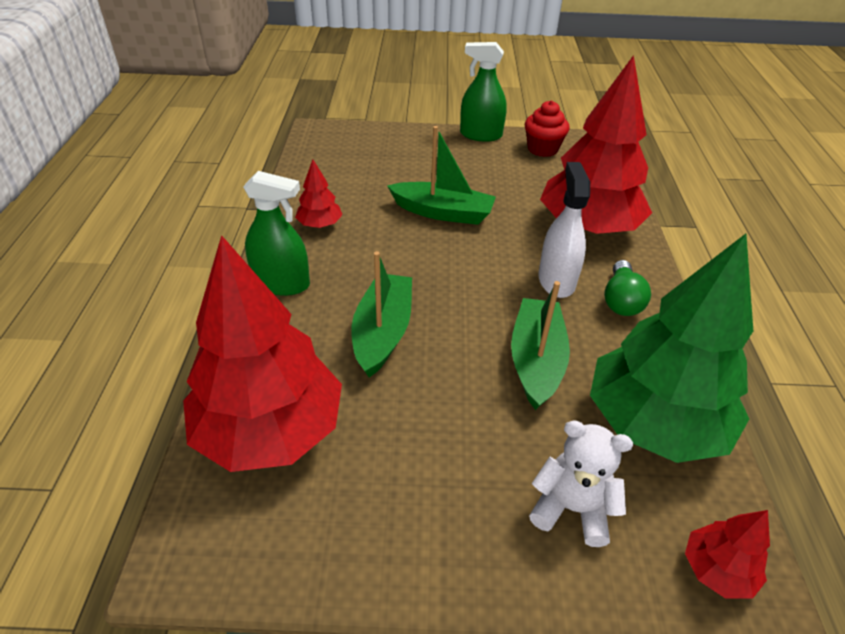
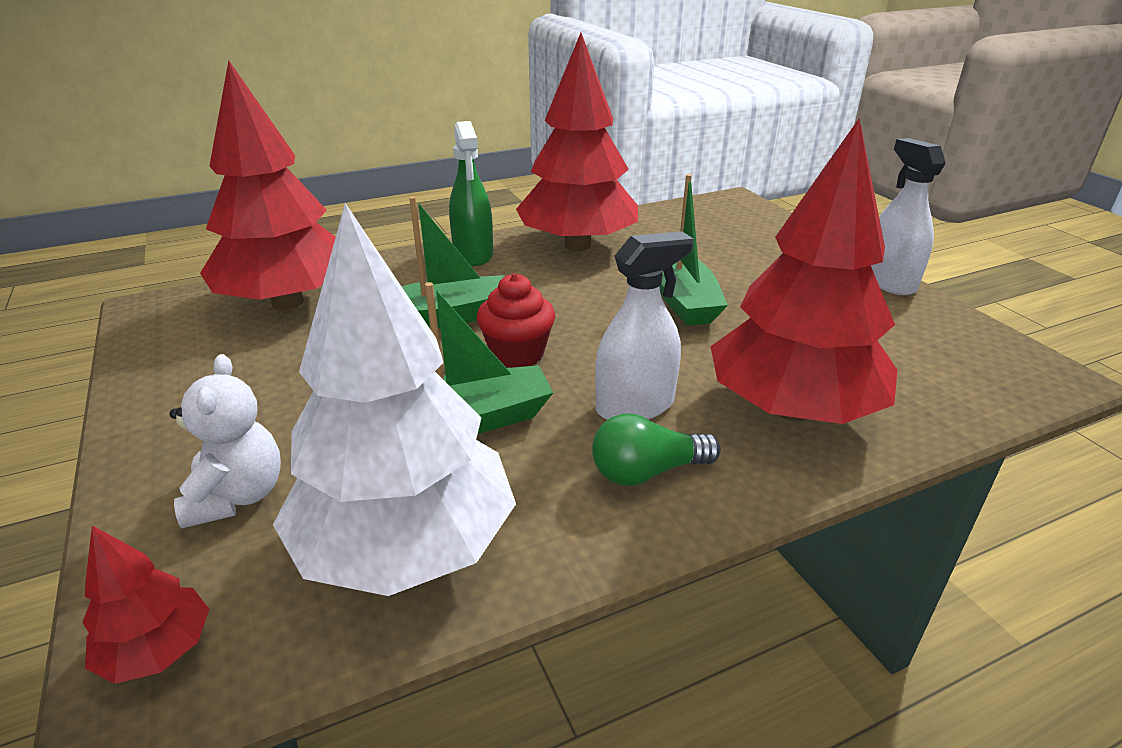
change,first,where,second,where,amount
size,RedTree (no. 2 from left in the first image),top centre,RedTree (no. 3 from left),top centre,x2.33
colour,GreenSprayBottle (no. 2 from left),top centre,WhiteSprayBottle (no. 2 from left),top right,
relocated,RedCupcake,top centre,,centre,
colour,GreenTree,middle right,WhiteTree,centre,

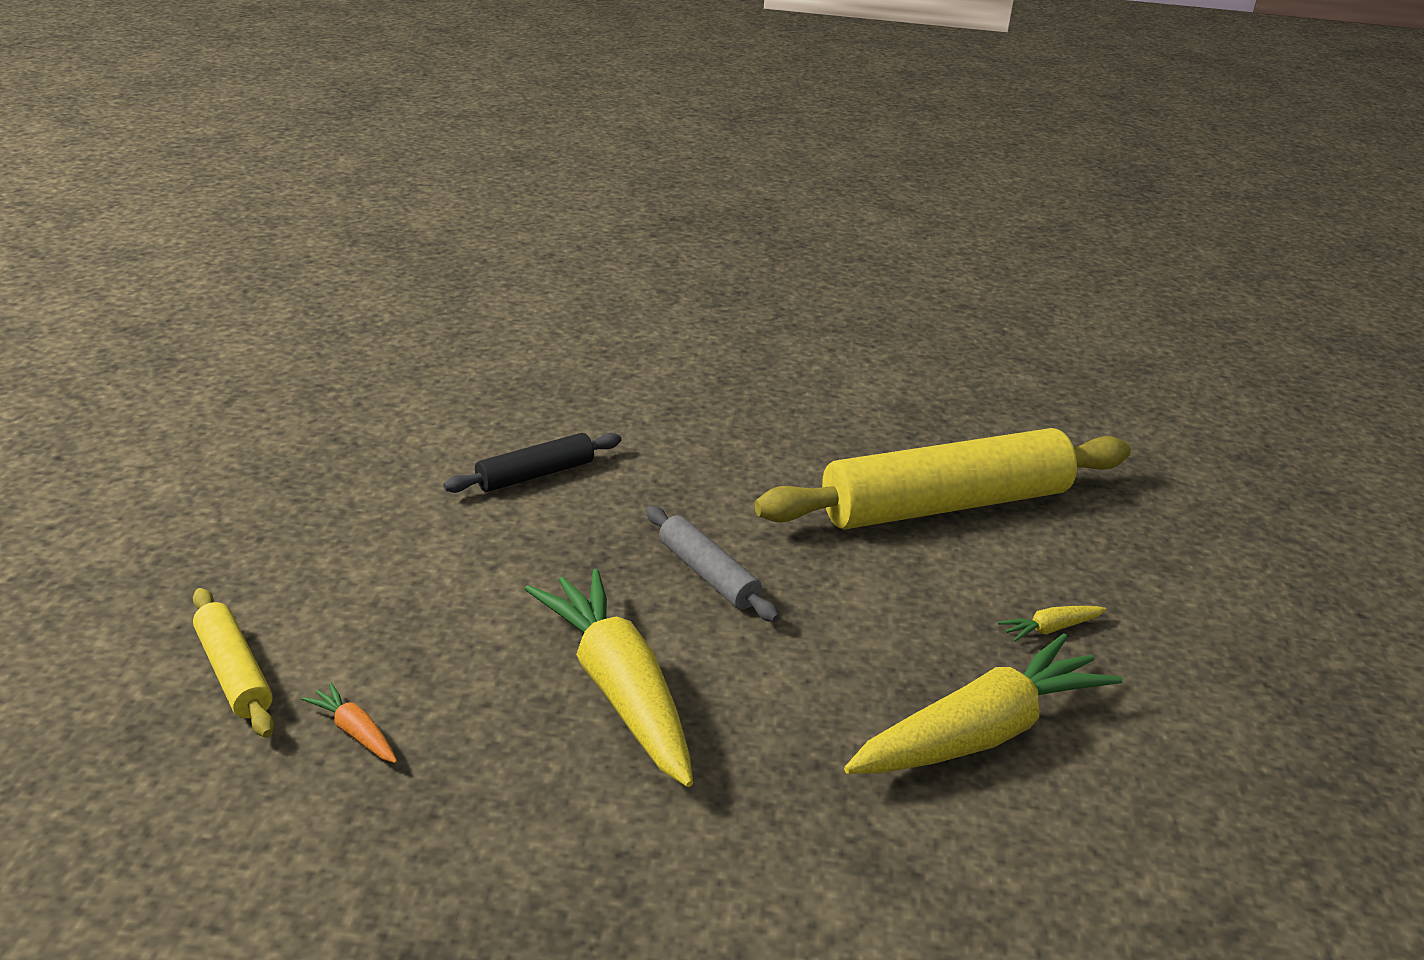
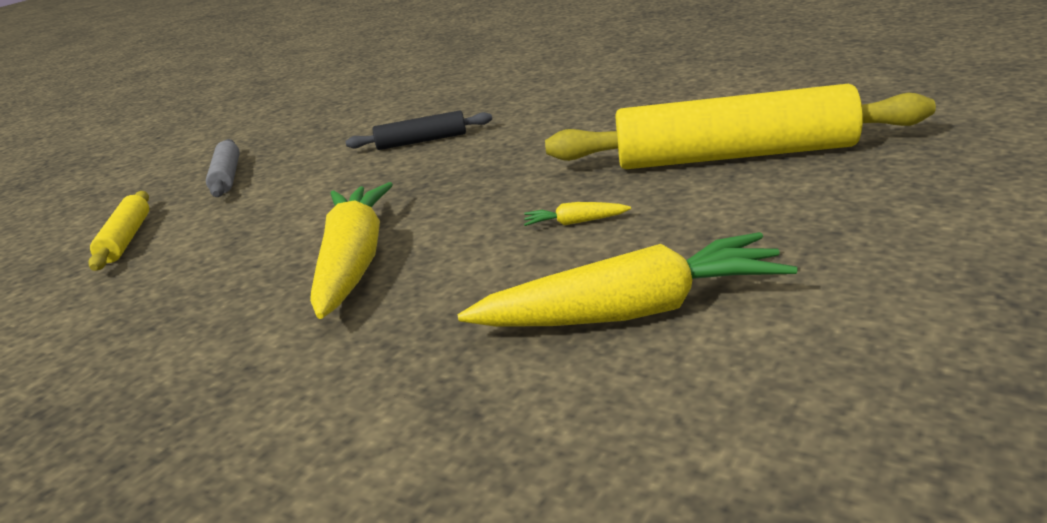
change,first,where,second,where,amount
missing,OrangeCarrot,bottom left,,,
relocated,GreyRollingPin,centre,,top left,
relocated,YellowCarrot (no. 3 from left in the first image),middle right,YellowCarrot (no. 2 from left),centre,

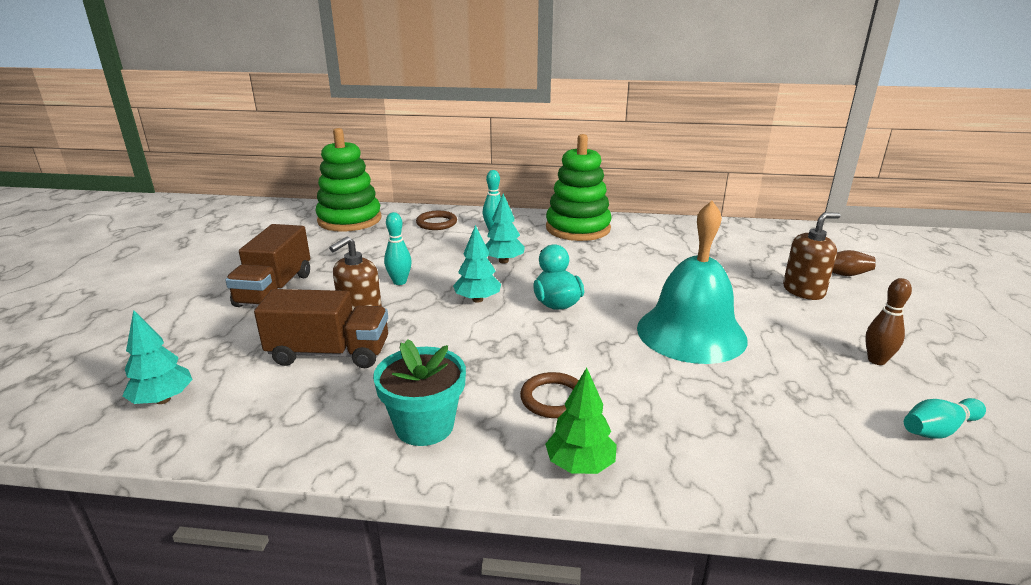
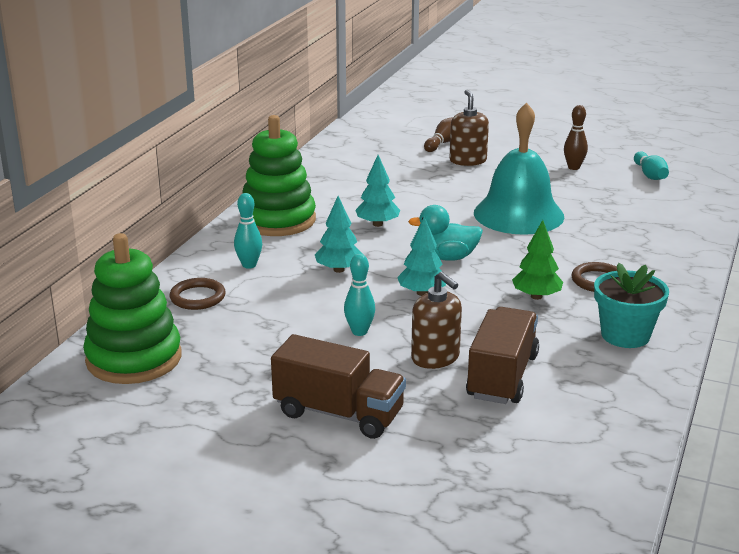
change,first,where,second,where,amount
relocated,TurquoiseTree (no. 1 from left in the first image),middle left,TurquoiseTree (no. 2 from left),centre,
relocated,GreenTree,bottom centre,,middle right,

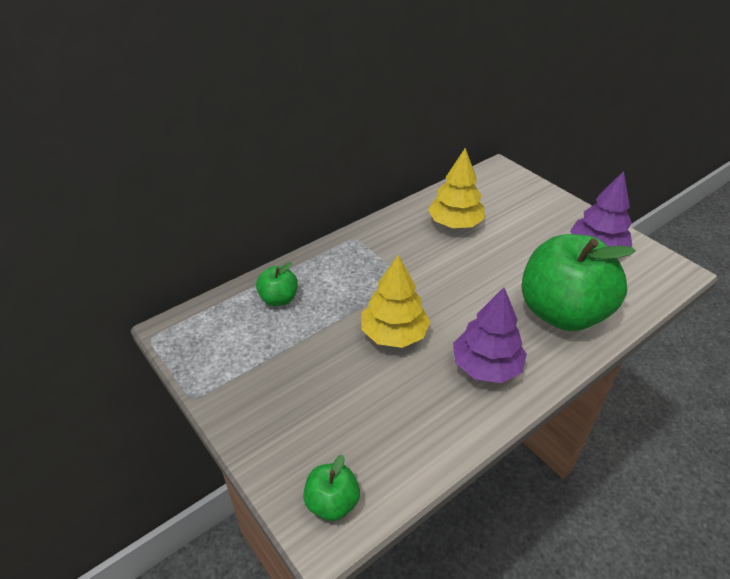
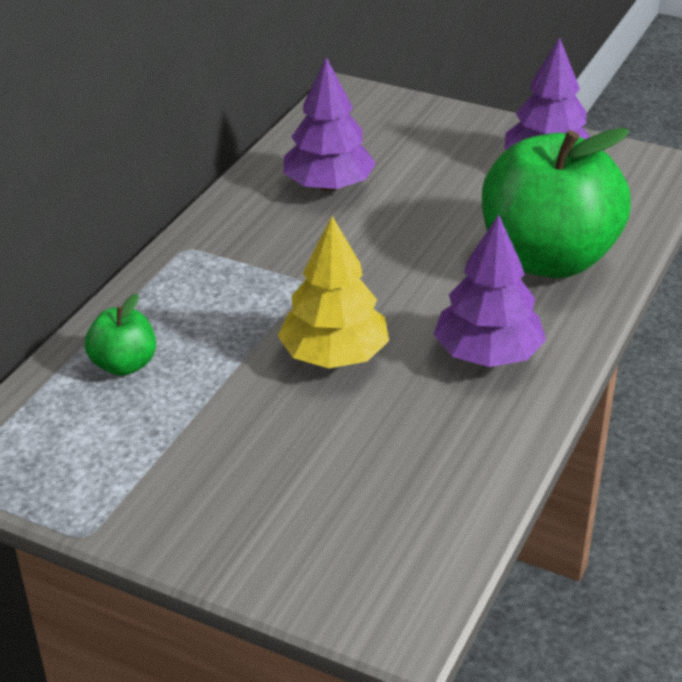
change,first,where,second,where,amount
missing,GreenApple (no. 2 from left),bottom centre,,,
colour,YellowTree (no. 2 from left),top centre,PurpleTree (no. 1 from left),top centre,

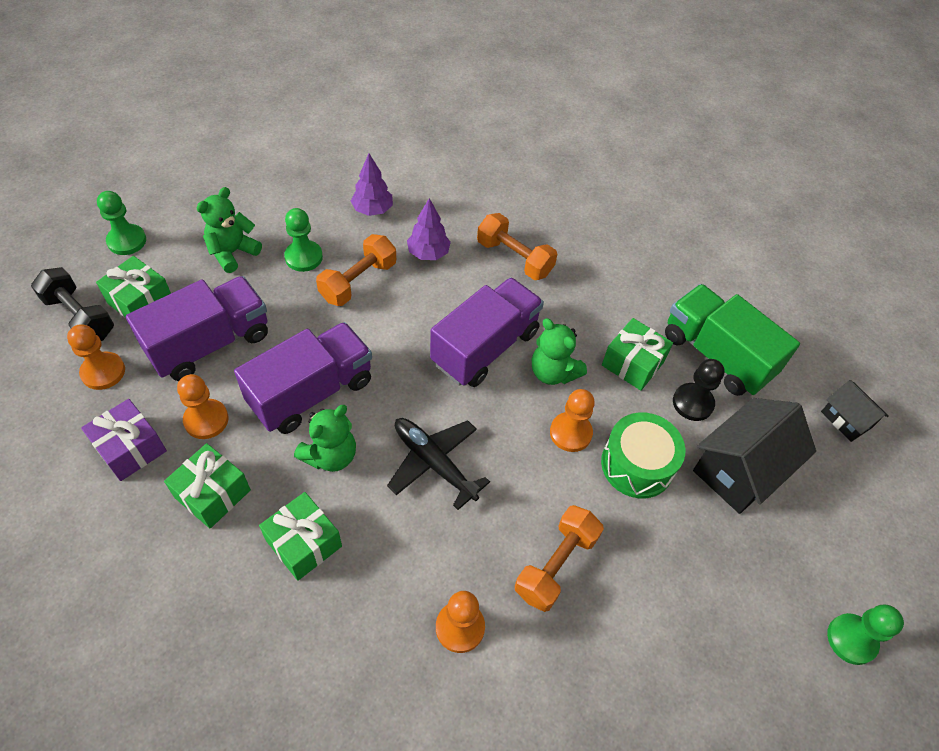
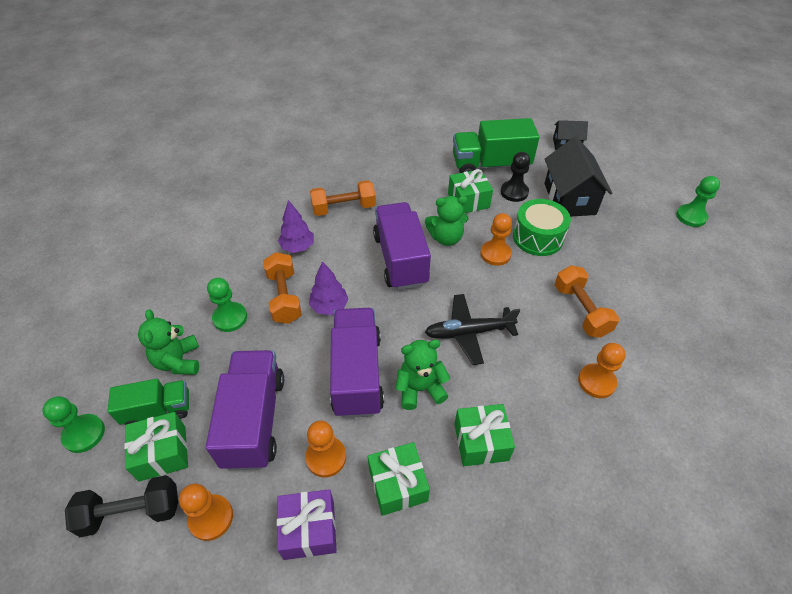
change,first,where,second,where,amount
spun,GreenTeddyBear (no. 2 from left),centre,,centre,90 degrees counterclockwise
relocated,PurpleTree (no. 1 from left in the first image),top centre,PurpleTree (no. 2 from left),centre,
appeared,,,GreenTruck (no. 1 from left),bottom left,

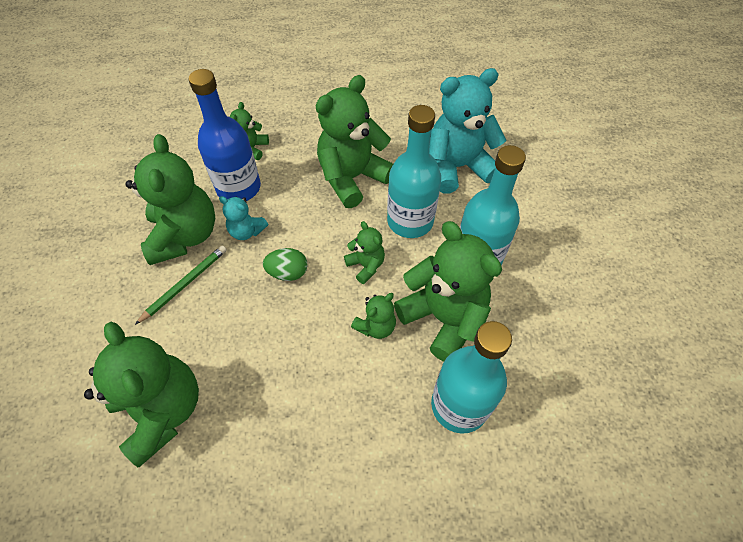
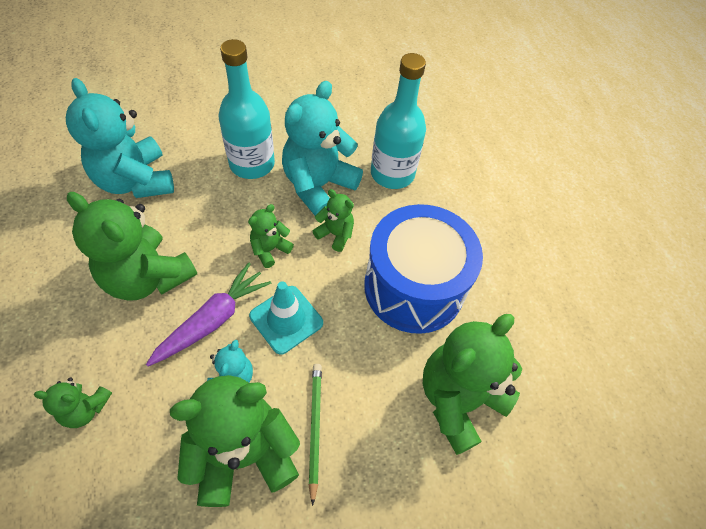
change,first,where,second,where,amount
spun,GreenPencil,middle left,,bottom centre,60 degrees clockwise
missing,BlueBottle,top left,,,
exchanged,GreenEgg,centre,TurquoiseTrafficCone,centre,
missing,TurquoiseBottle (no. 1 from left),top centre,,,
colour,GreenTeddyBear (no. 7 from left),centre,TurquoiseTeddyBear (no. 3 from left),top centre,
appeared,,,PurpleCarrot,middle left,
appeared,,,BlueDrum,centre,

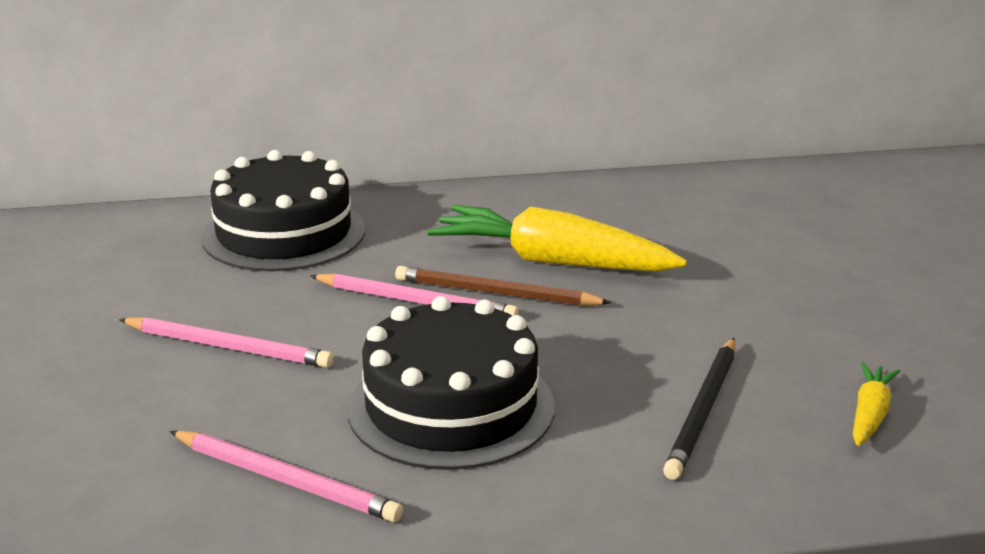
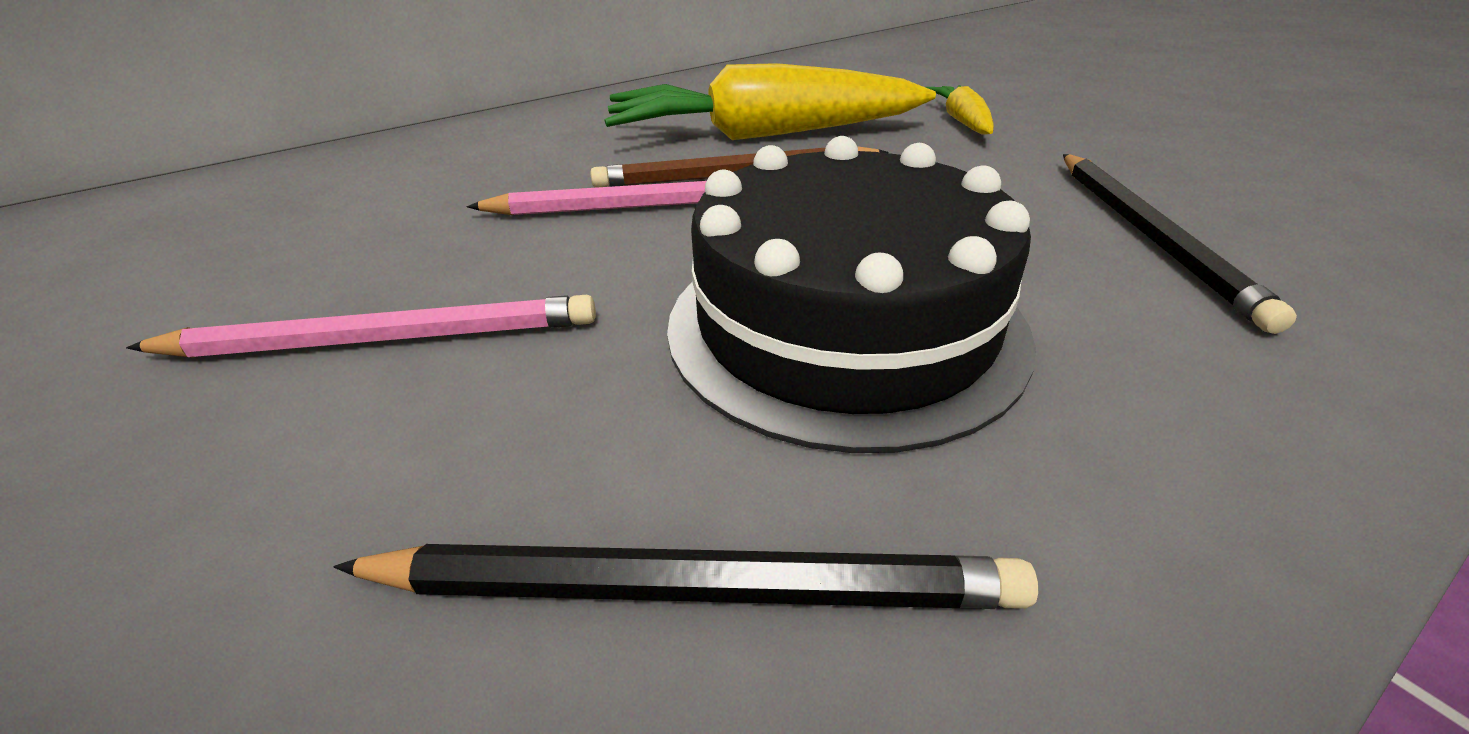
change,first,where,second,where,amount
colour,PinkPencil (no. 2 from left),bottom left,BlackPencil (no. 1 from left),bottom centre,
missing,BlackCake (no. 1 from left),middle left,,,
relocated,YellowCarrot (no. 2 from left),bottom right,,top centre,

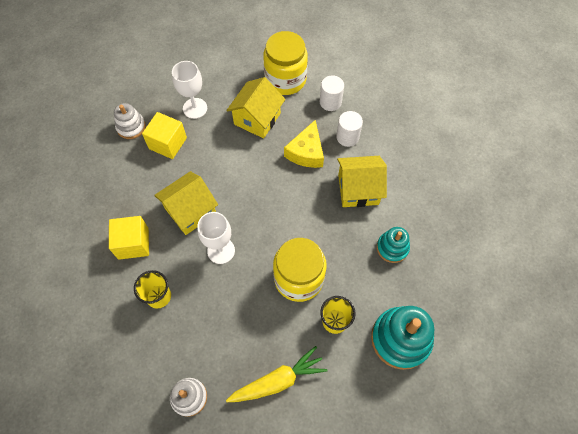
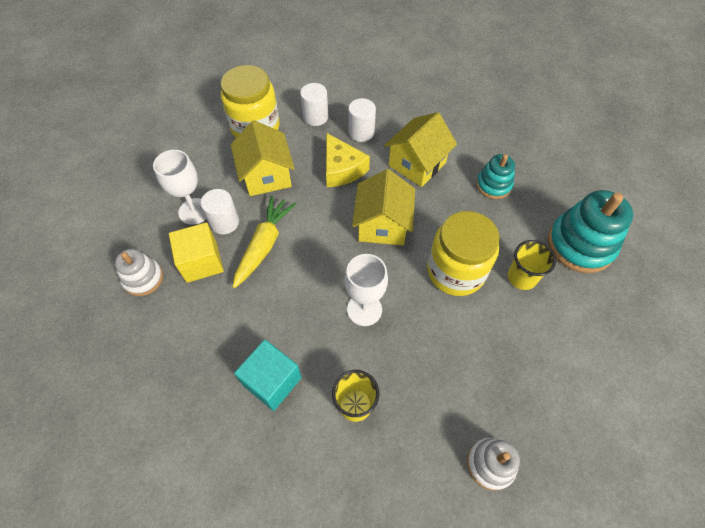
change,first,where,second,where,amount
colour,YellowCube (no. 1 from left),middle left,TurquoiseCube,bottom centre,
relocated,YellowHouse (no. 1 from left in the first image),middle left,YellowHouse (no. 2 from left),centre,
relocated,YellowCarrot,bottom centre,,centre,
appeared,,,WhiteCylinder (no. 1 from left),middle left,

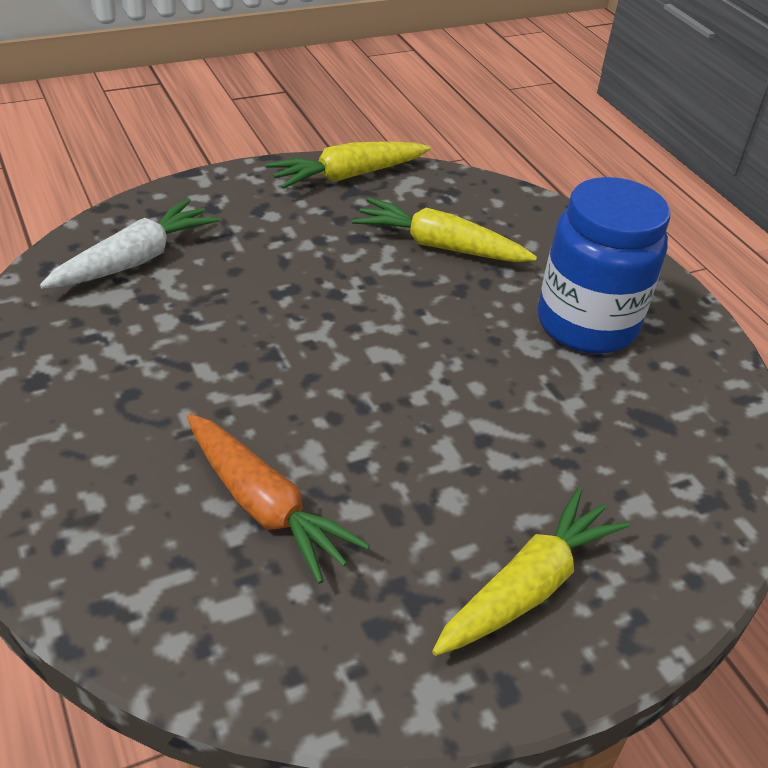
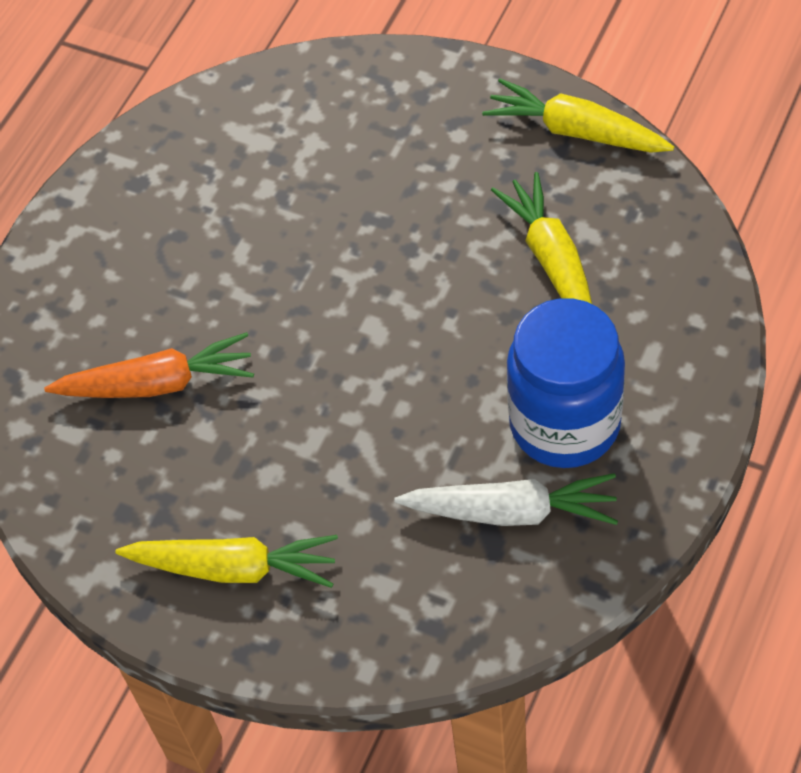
change,first,where,second,where,amount
relocated,WhiteCarrot,top left,,centre,
spun,OrangeCarrot,centre,,middle left,105 degrees counterclockwise

